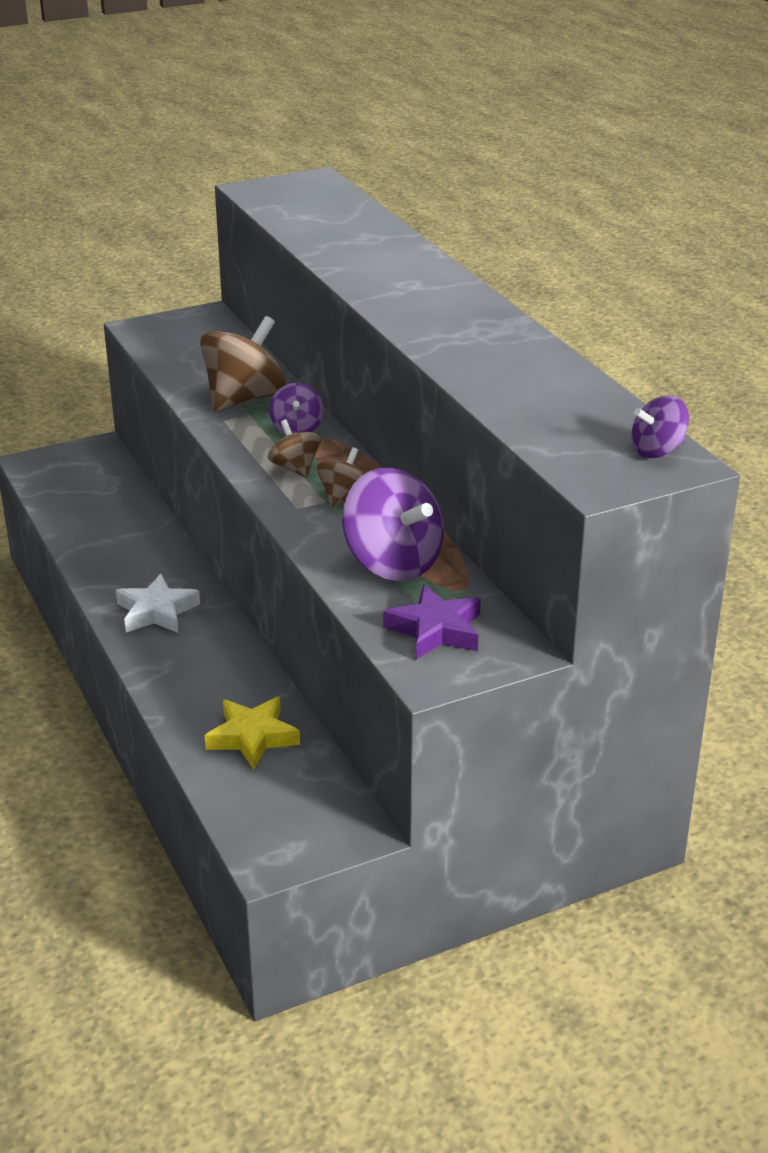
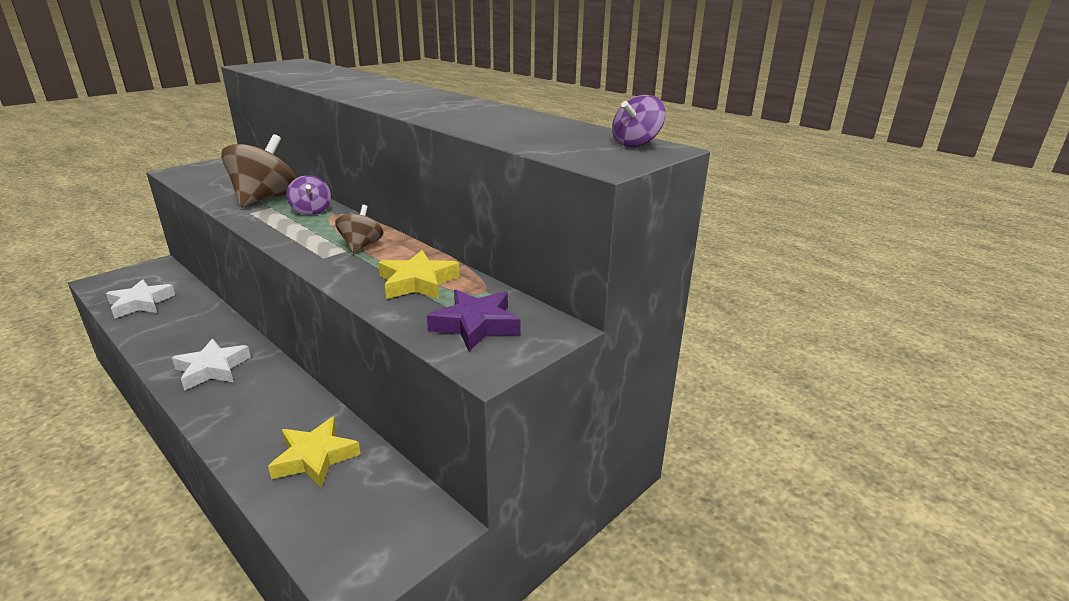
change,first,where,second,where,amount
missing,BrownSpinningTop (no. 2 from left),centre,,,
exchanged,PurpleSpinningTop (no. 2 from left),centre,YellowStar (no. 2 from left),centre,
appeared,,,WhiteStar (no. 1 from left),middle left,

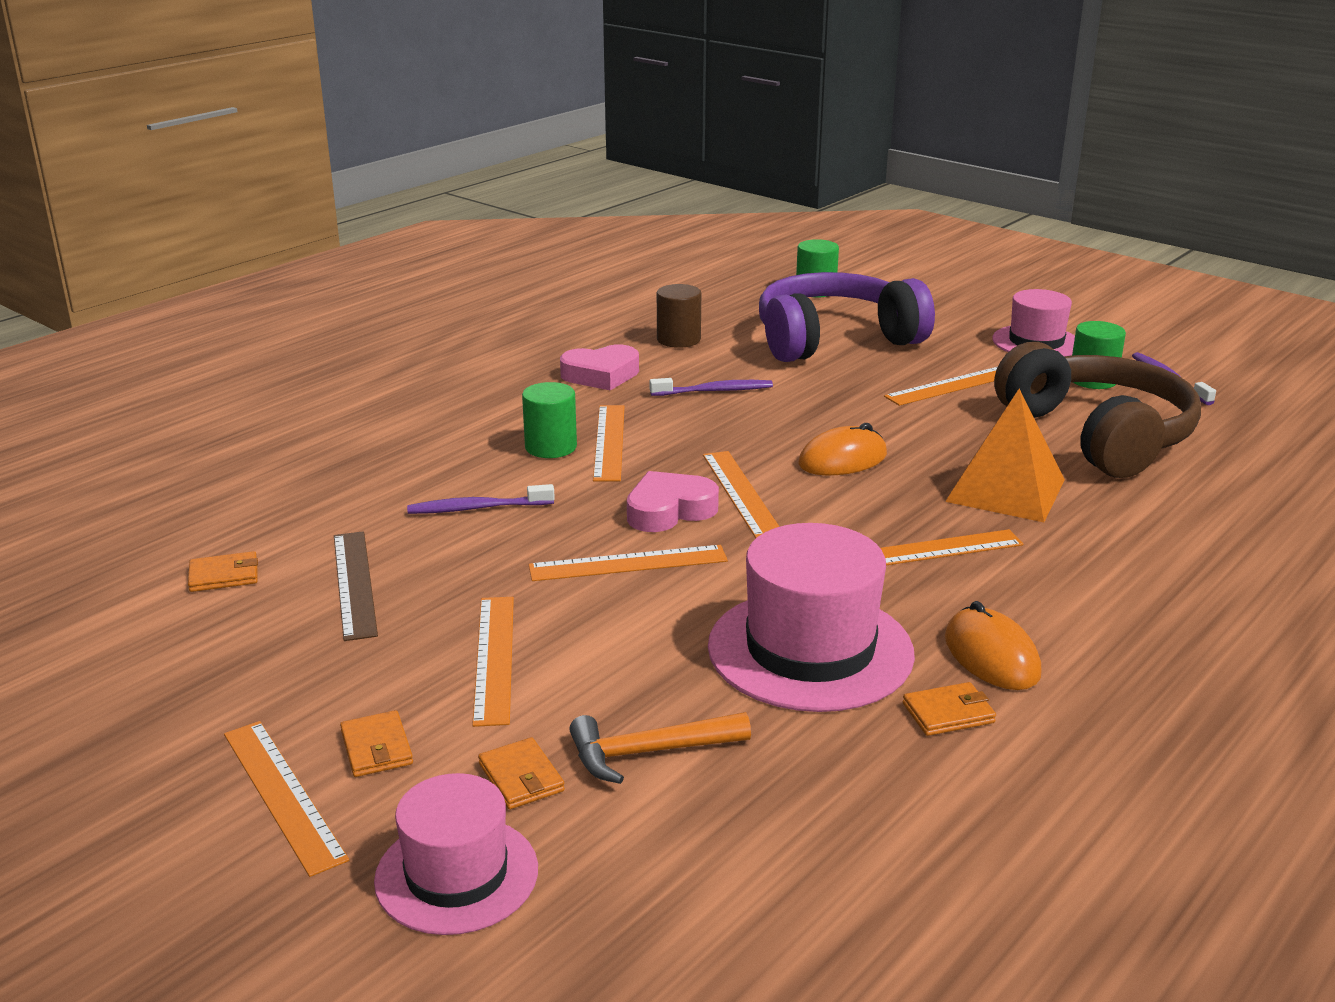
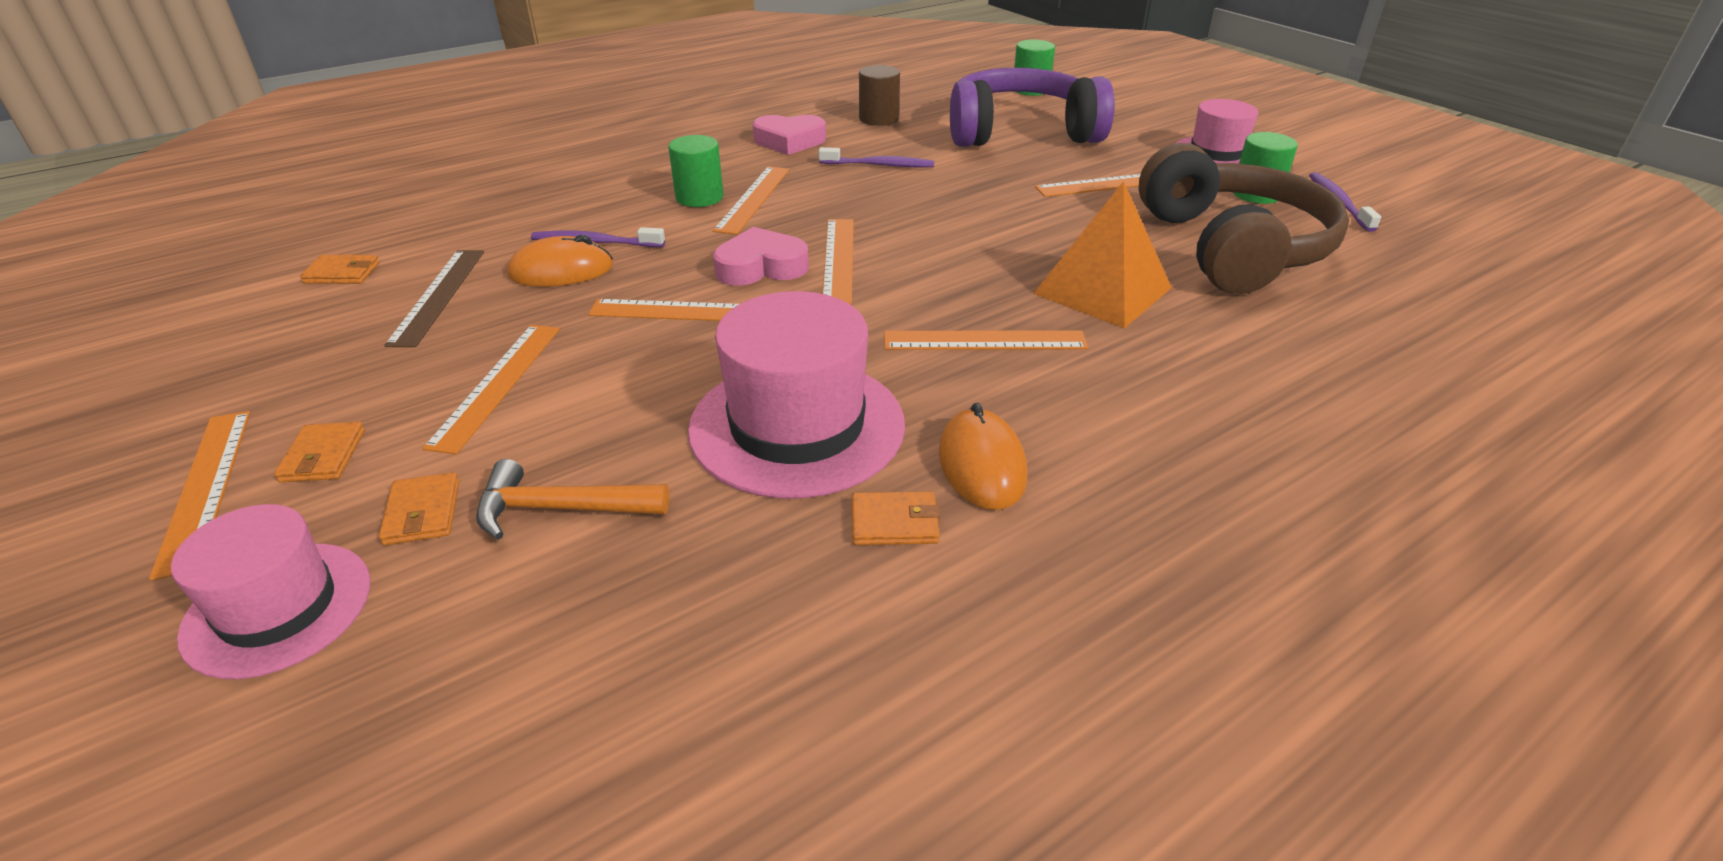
change,first,where,second,where,amount
relocated,OrangeMouse (no. 1 from left),centre,,top left,

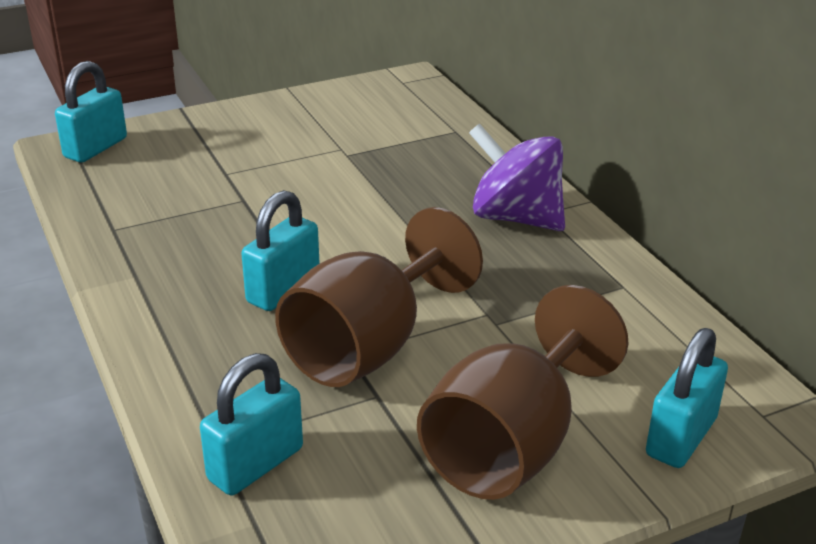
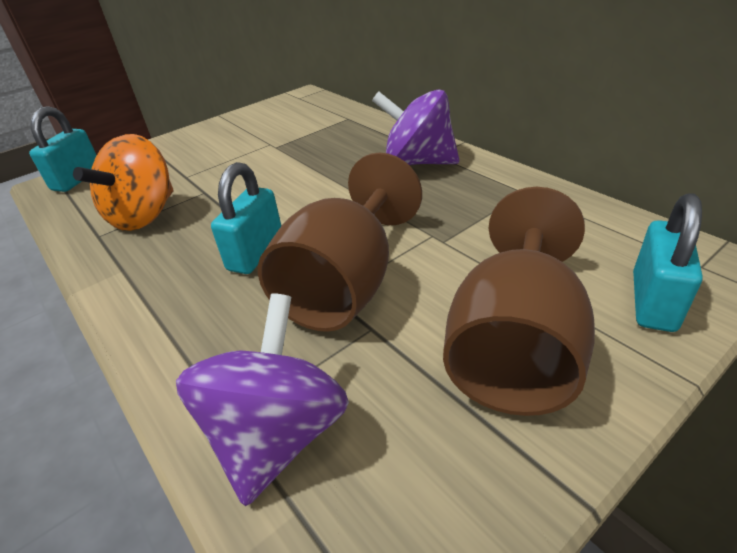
change,first,where,second,where,amount
exchanged,TurquoisePadlock (no. 2 from left),bottom left,PurpleSpinningTop (no. 1 from left),bottom centre,
appeared,,,OrangeSpinningTop,top left,

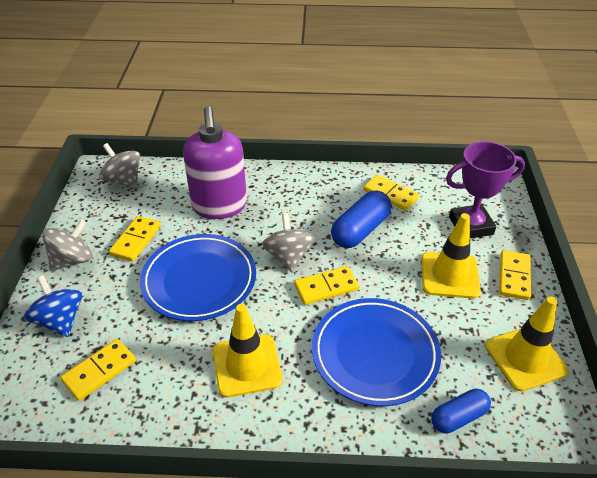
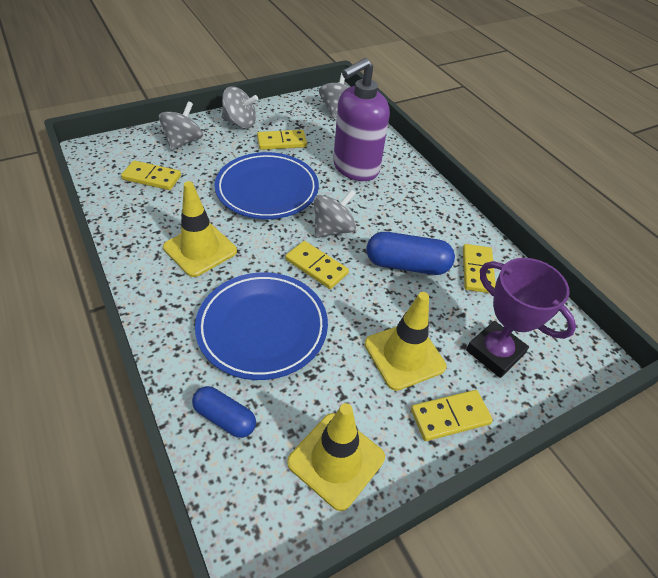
change,first,where,second,where,amount
colour,BlueSpinningTop,middle left,GreySpinningTop (no. 1 from left),top left,

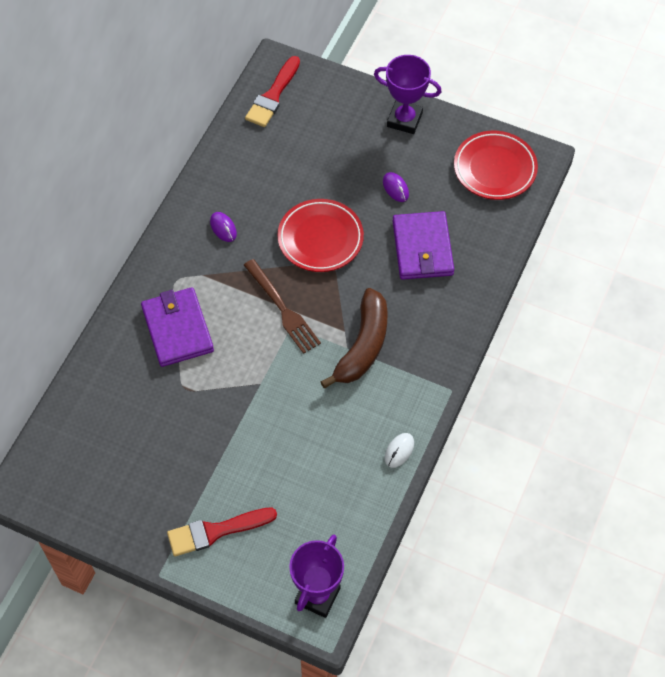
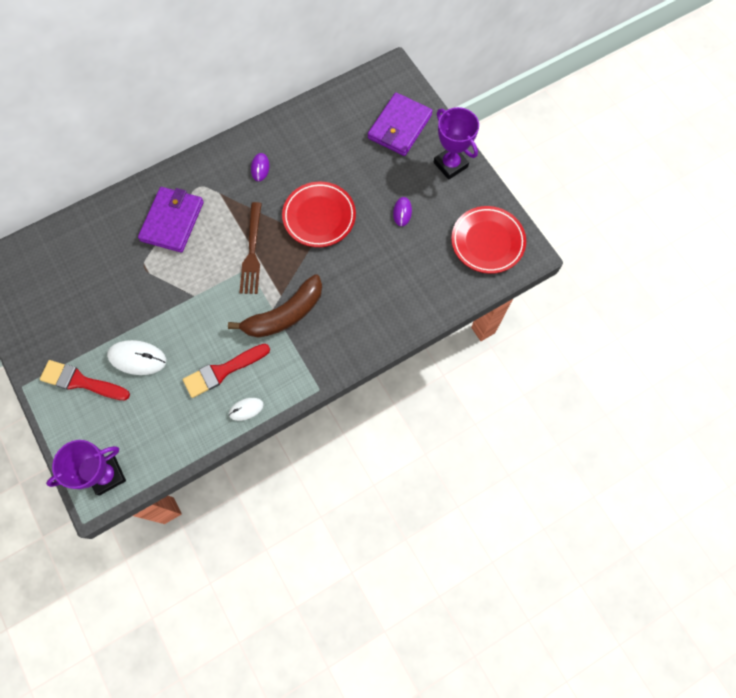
change,first,where,second,where,amount
relocated,RedBrush (no. 2 from left),top centre,,middle left,
relocated,PurpleWallet (no. 2 from left),centre,,top centre,
appeared,,,WhiteMouse (no. 1 from left),middle left,

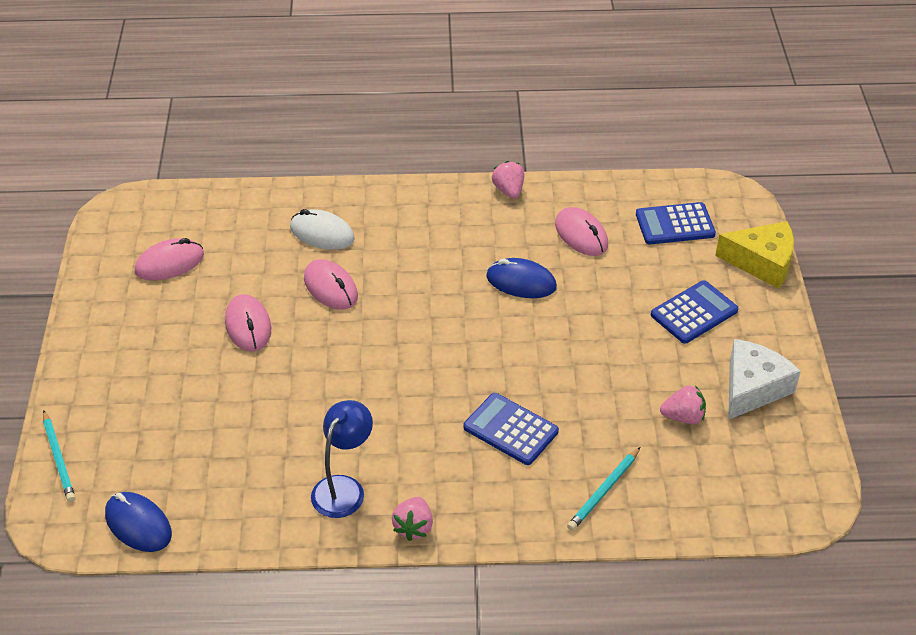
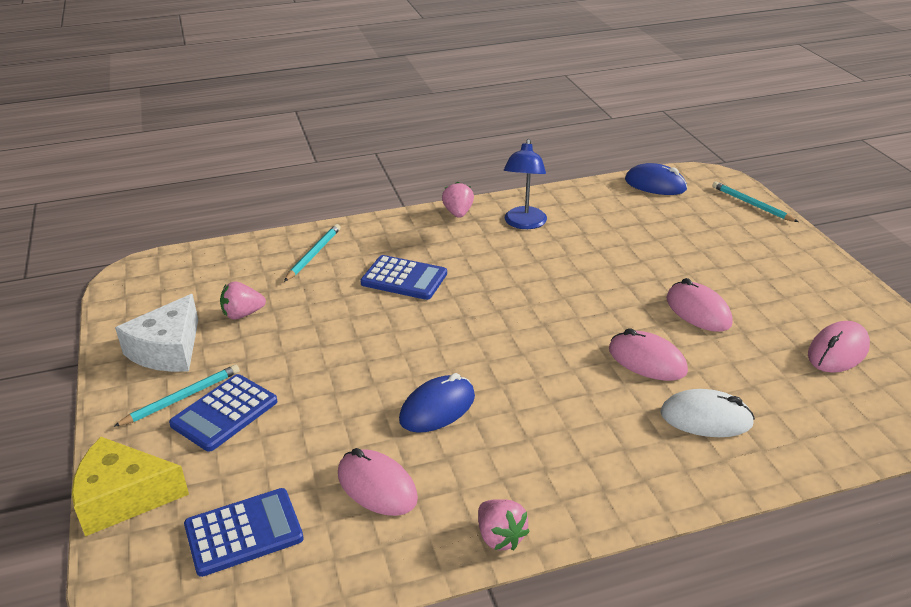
change,first,where,second,where,amount
spun,BlueMouse (no. 2 from left in the first image),centre,BlueMouse (no. 1 from left),centre,45 degrees counterclockwise
appeared,,,TurquoisePencil (no. 1 from left),middle left,

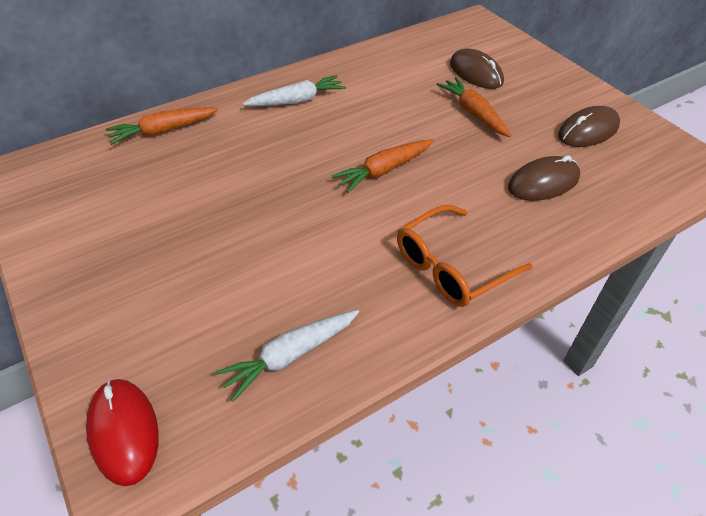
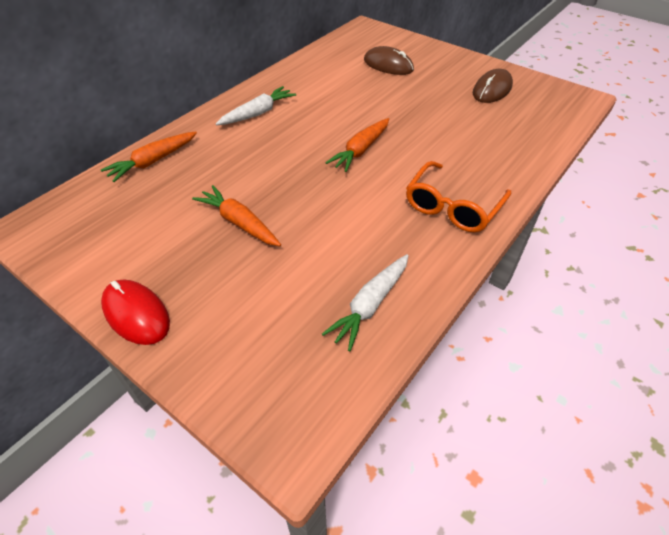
change,first,where,second,where,amount
relocated,RedMouse,bottom left,,middle left,
relocated,OrangeCarrot (no. 3 from left in the first image),top right,OrangeCarrot (no. 2 from left),centre,
missing,BrownMouse (no. 2 from left),middle right,,,

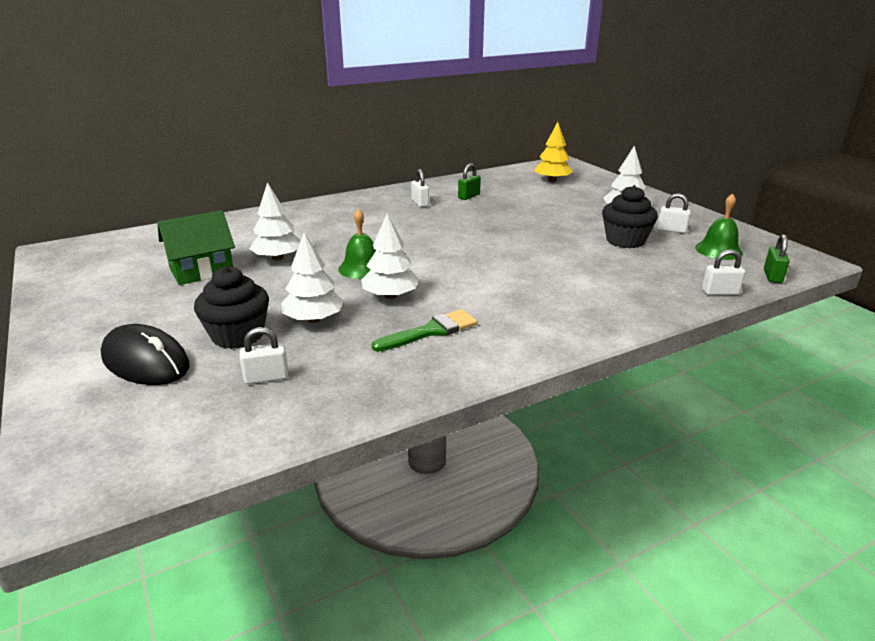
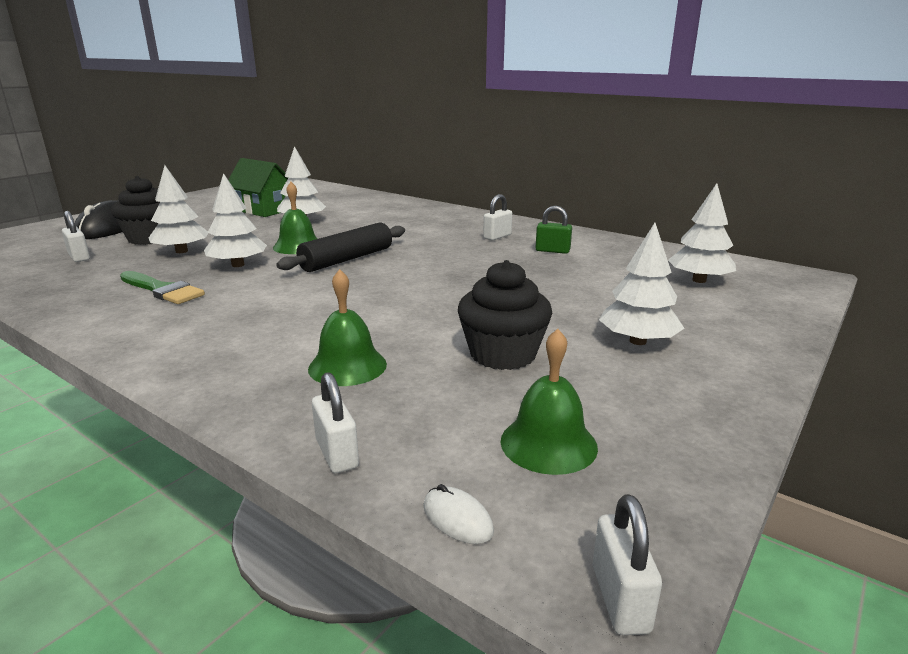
change,first,where,second,where,amount
colour,YellowTree,top centre,WhiteTree (no. 5 from left),middle right,
relocated,WhitePadlock (no. 3 from left in the first image),top right,WhitePadlock (no. 4 from left),bottom right,
exchanged,GreenPadlock (no. 2 from left),middle right,WhiteMouse,bottom centre,
appeared,,,BlackRollingPin,centre,
appeared,,,GreenBell (no. 2 from left),centre,

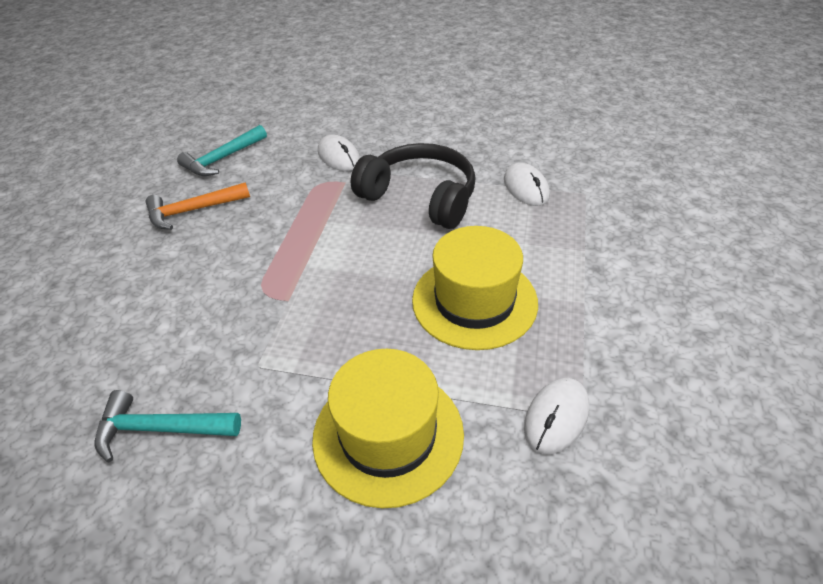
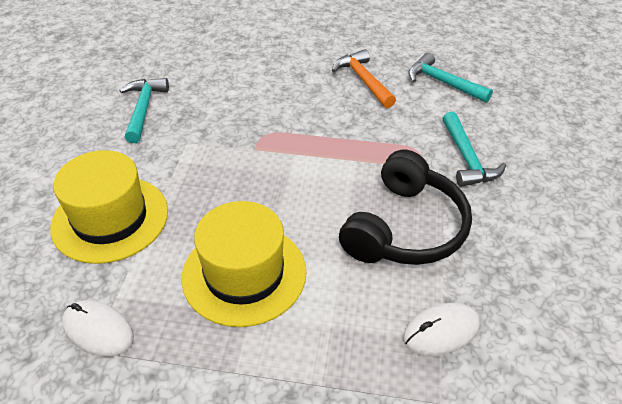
change,first,where,second,where,amount
exchanged,WhiteMouse (no. 1 from left),top centre,TurquoiseHammer (no. 3 from left),middle right,

